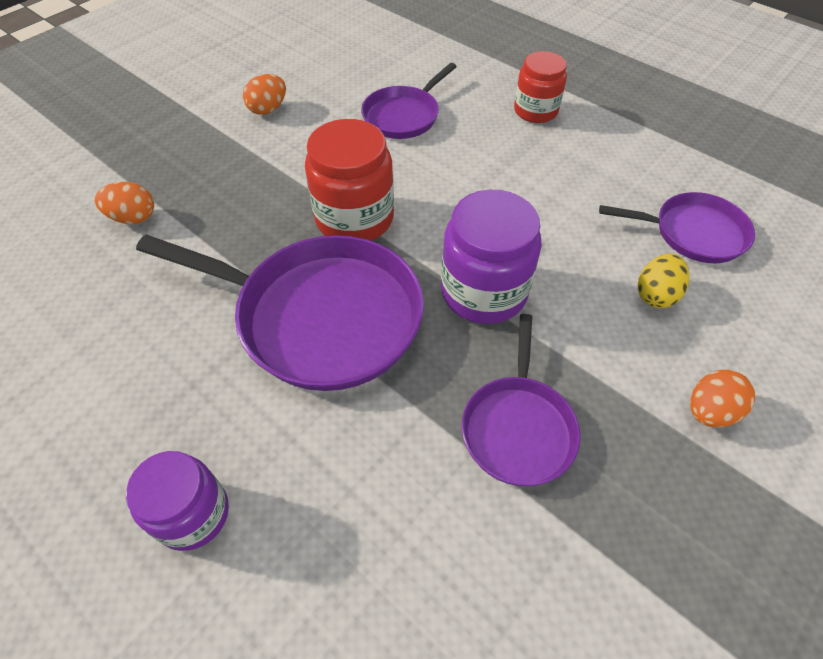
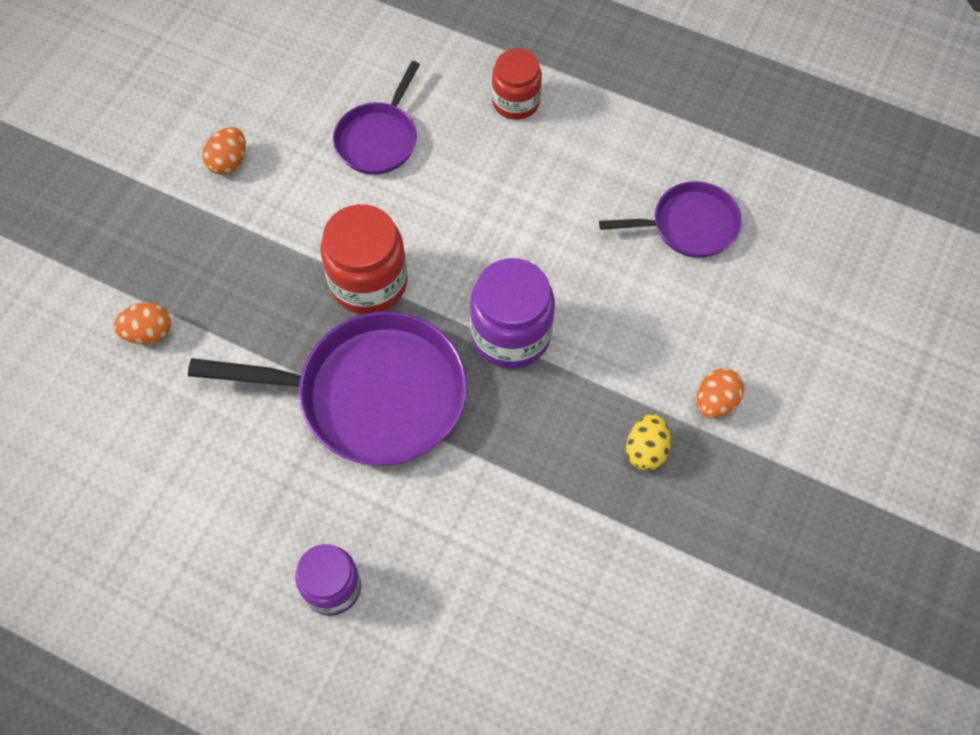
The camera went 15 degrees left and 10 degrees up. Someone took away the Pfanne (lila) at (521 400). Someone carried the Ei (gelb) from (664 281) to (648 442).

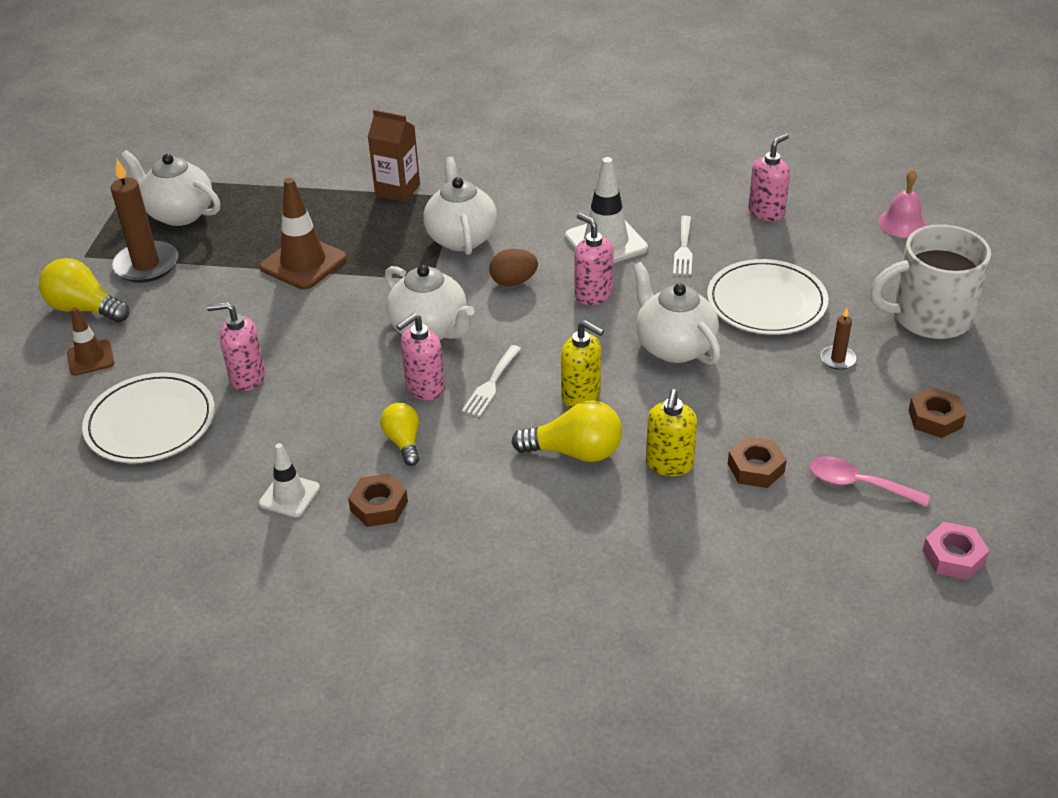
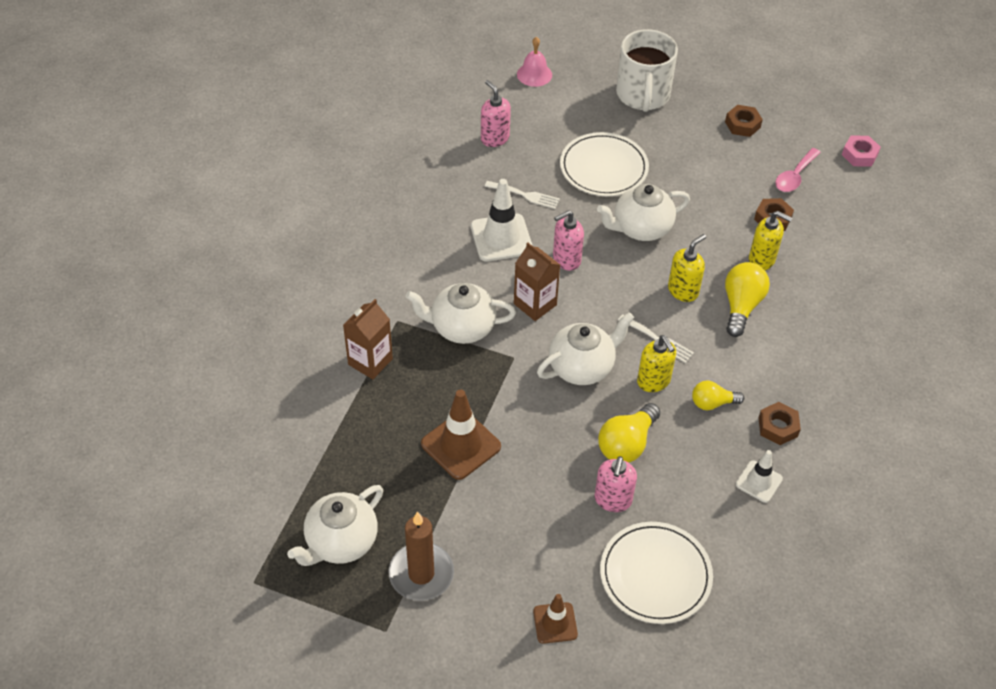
The camera went 80 degrees left and 10 degrees up. Someone carried the Glühbirne (gelb) from (84 290) to (629 433). Someone repainted the Seifenspender (rosa) at (420 356), which became the Seifenspender (gelb) at (656 363). Someone swapped the Ei (braun) at (513 267) for the Getränkekarton (braun) at (537 281). Someone took away the Kerze (braun) at (838 339).

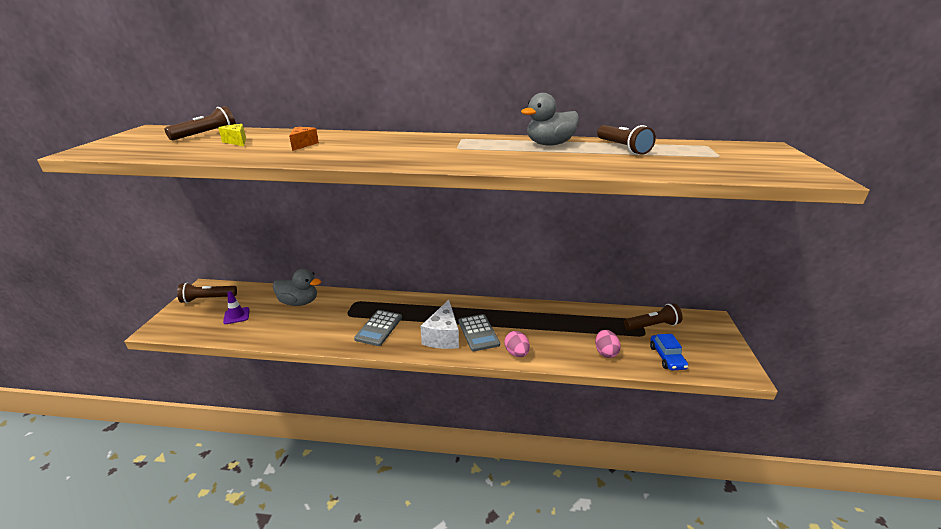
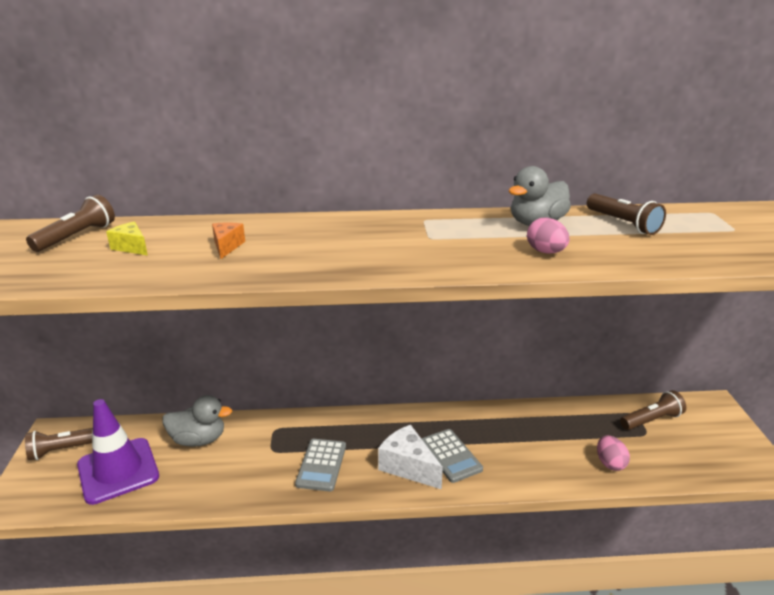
The camera went 10 degrees left and 0 degrees up. Someone scaled the Leitkegel (lila) at (236 307) by 2.20. Someone rotated the Käse (weiß) at (440 324) by 135 degrees clockwise. Someone carried the Ei (rosa) from (517 344) to (548 236). Someone took away the Auto (blau) at (669 352).

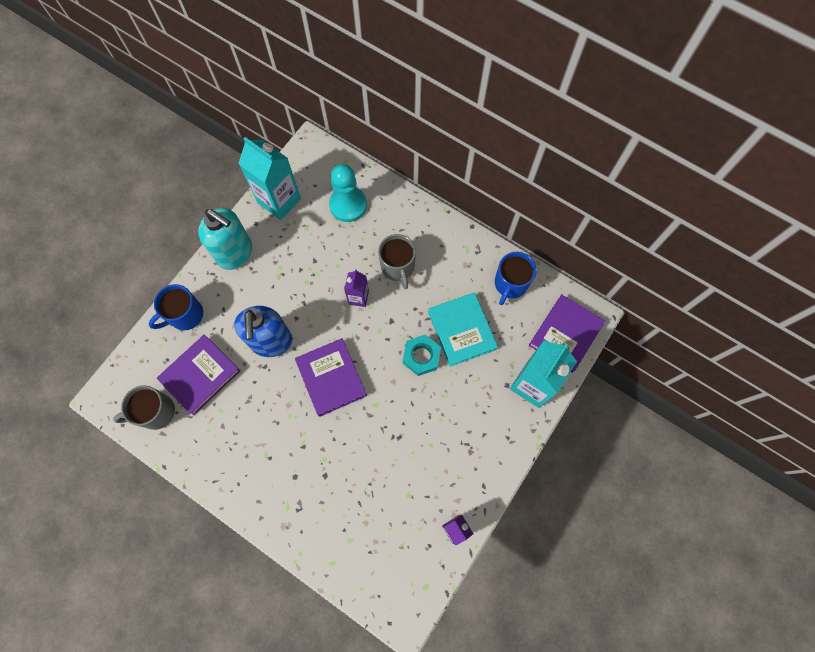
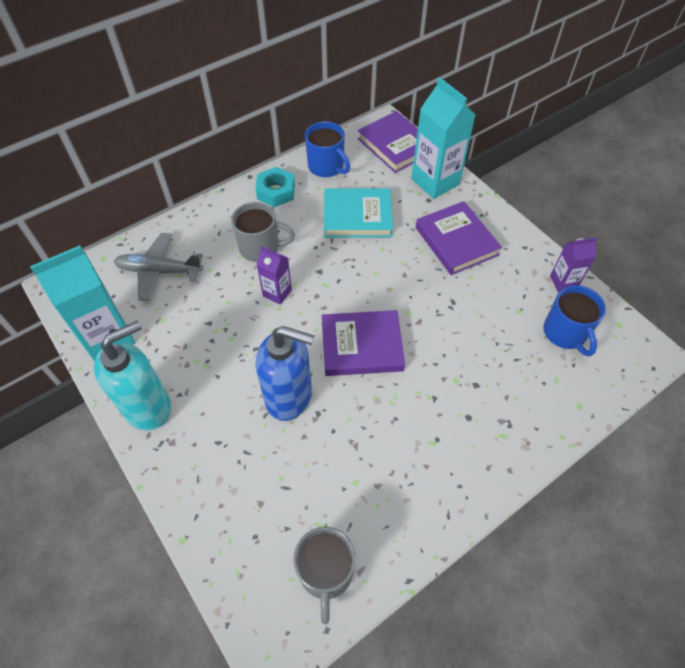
The camera went 70 degrees left and 15 degrees down. Someone carried the Tasse (blau) from (176 307) to (574 320). Someone carried the Buch (lila) from (199 375) to (459 238). Someone swapped the Bauer (türkis) at (348 193) for the Flugzeug (grau) at (158 267). Someone carried the Sechskantmutter (türkis) from (422 355) to (275 187).

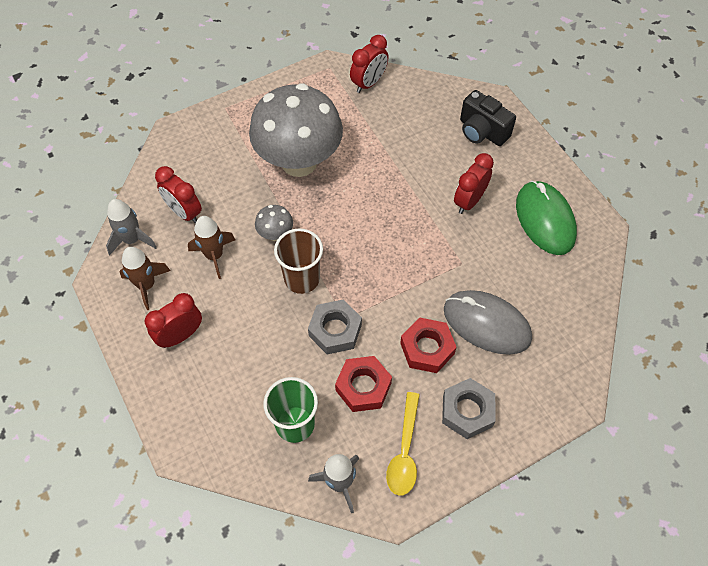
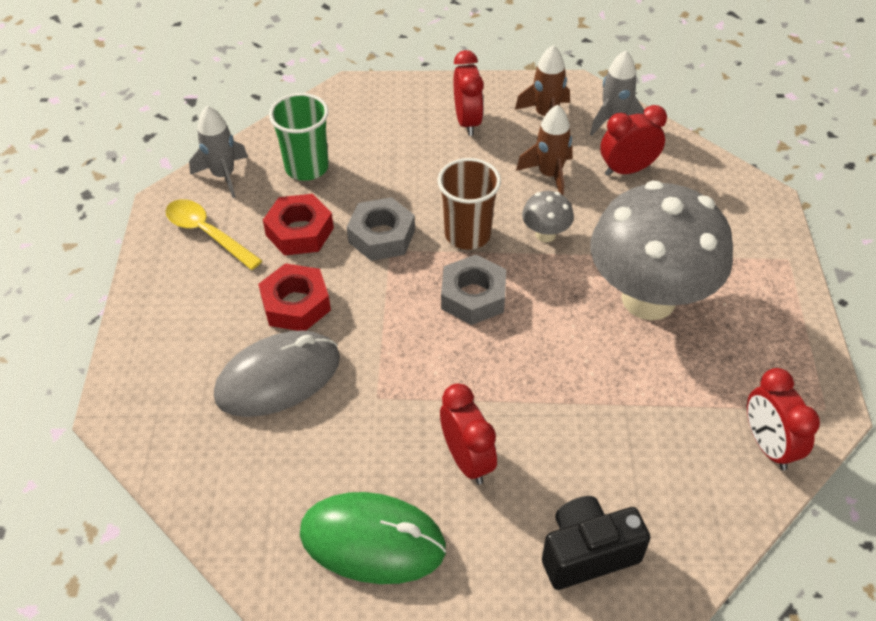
The camera went 120 degrees right and 10 degrees down. Someone carried the Sechskantmutter (grau) from (468 408) to (473 290).

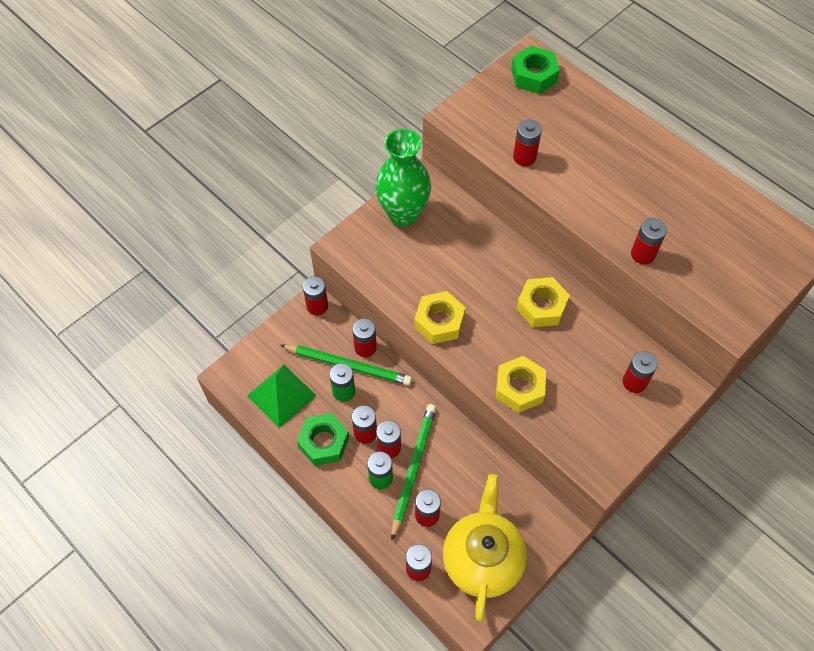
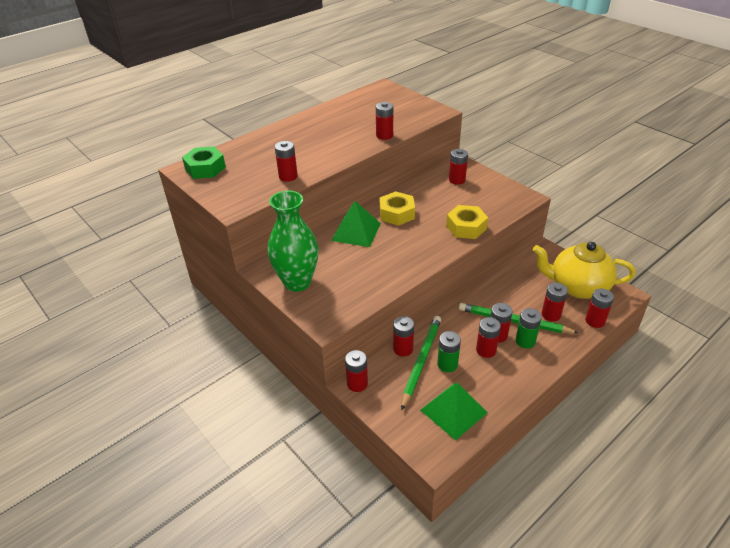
The camera went 85 degrees left and 20 degrees down. Someone took away the Sechskantmutter (grün) at (323 439). Someone took away the Sechskantmutter (gelb) at (440 317). Someone put down the Pyramide (grün) at (356 224).

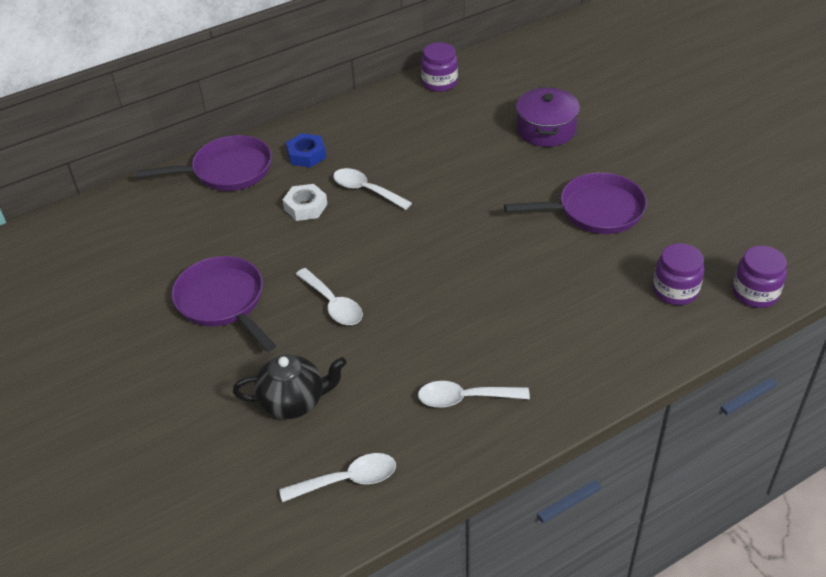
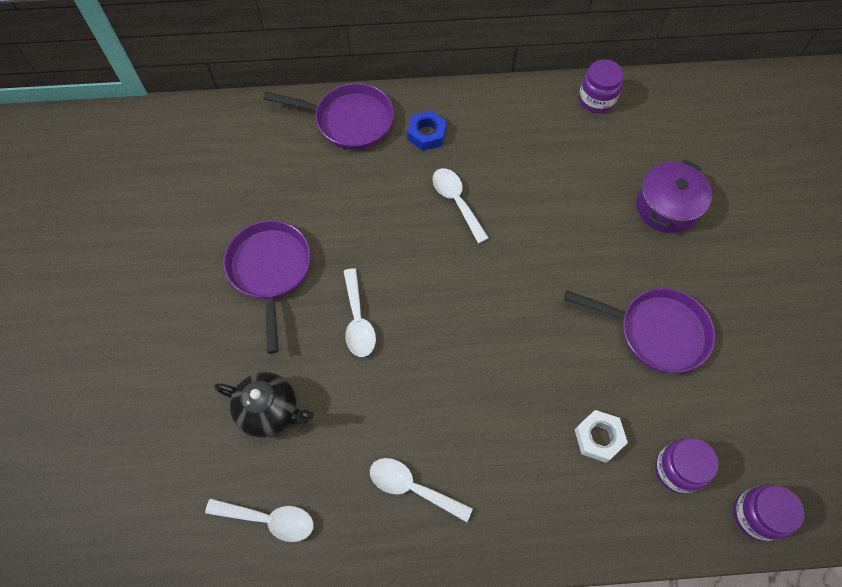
The camera went 25 degrees right and 20 degrees up. Someone carried the Sechskantmutter (weiß) from (305 202) to (601 436).

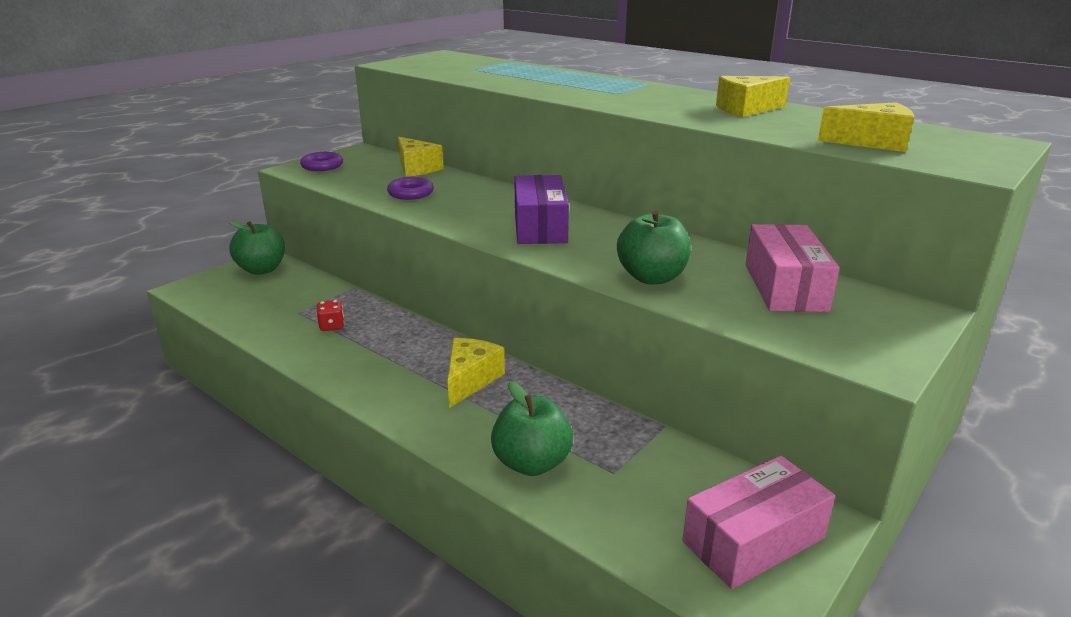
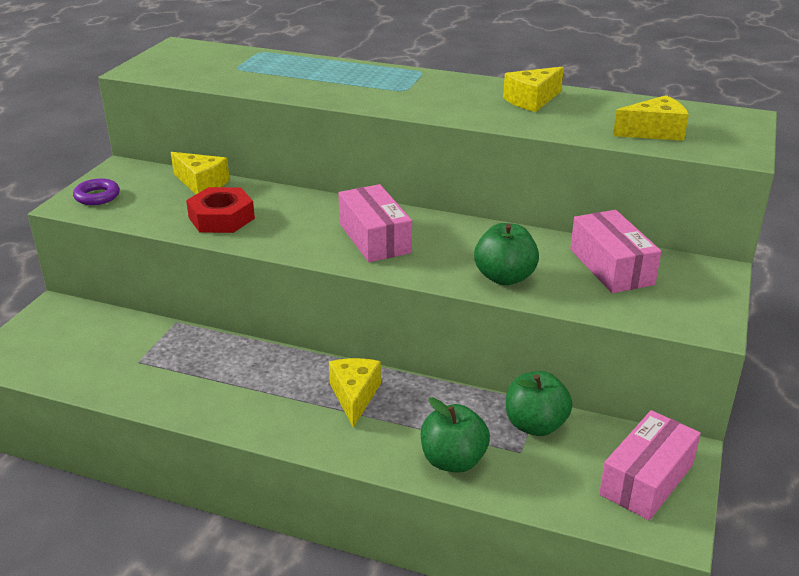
The camera went 20 degrees left and 5 degrees up. Someone carried the Apfel (grün) from (257 248) to (539 403). Someone took away the Spielwürfel (rot) at (330 315). Someone swapped the Ring (lila) at (410 188) for the Sechskantmutter (rot) at (220 210). Someone repainted the Schachtel (lila) at (541 209), which became the Schachtel (rosa) at (375 223).

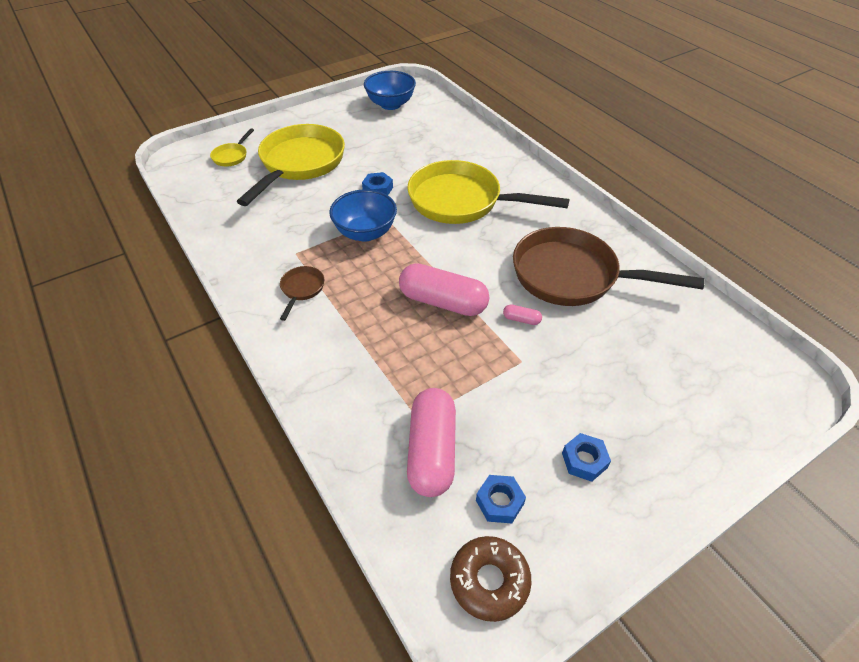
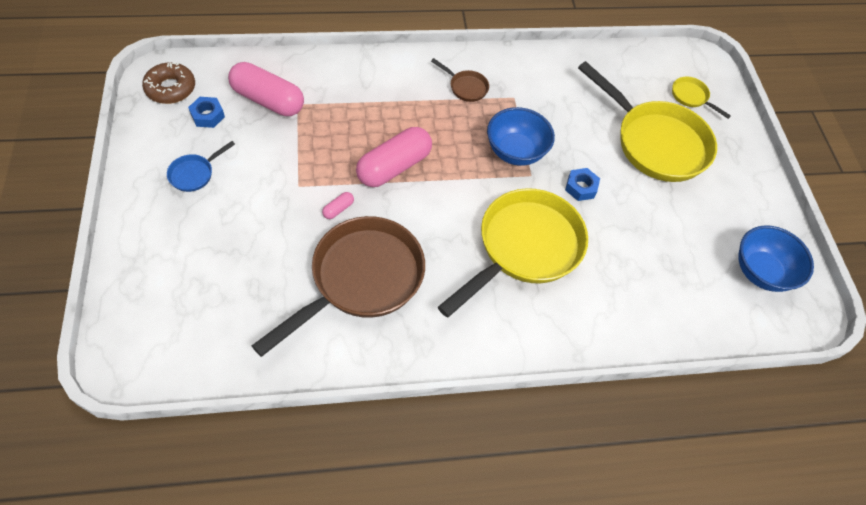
The camera went 110 degrees right and 10 degrees up. Someone swapped the Sechskantmutter (blau) at (586 457) for the Pfanne (blau) at (201 166).

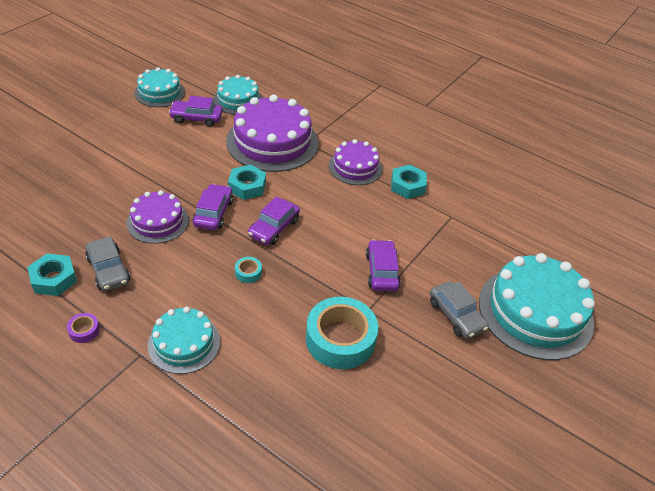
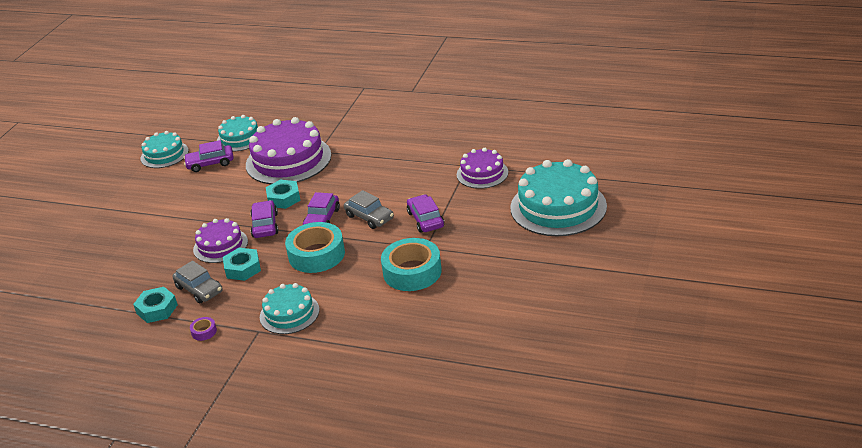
The camera went 10 degrees left and 10 degrees down. Someone scaled the Klebeband (türkis) at (248 270) by 2.43. Someone carried the Kuchen (lila) from (355 162) to (482 168). Someone carried the Sechskantmutter (türkis) from (409 182) to (242 264). Someone carried the Auto (grau) from (459 310) to (369 209).

